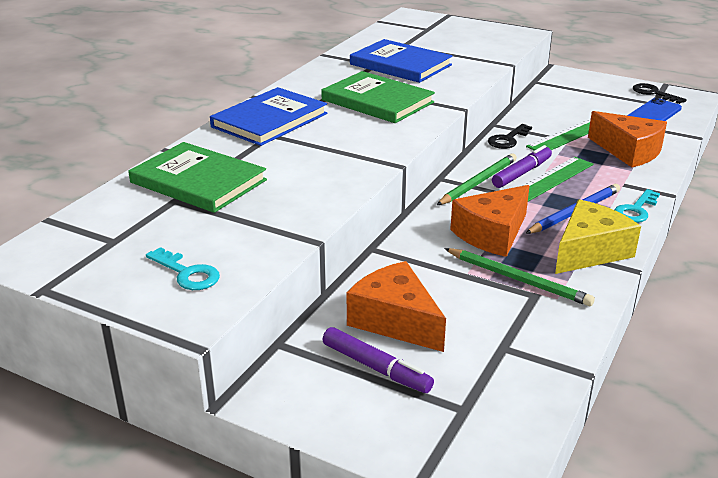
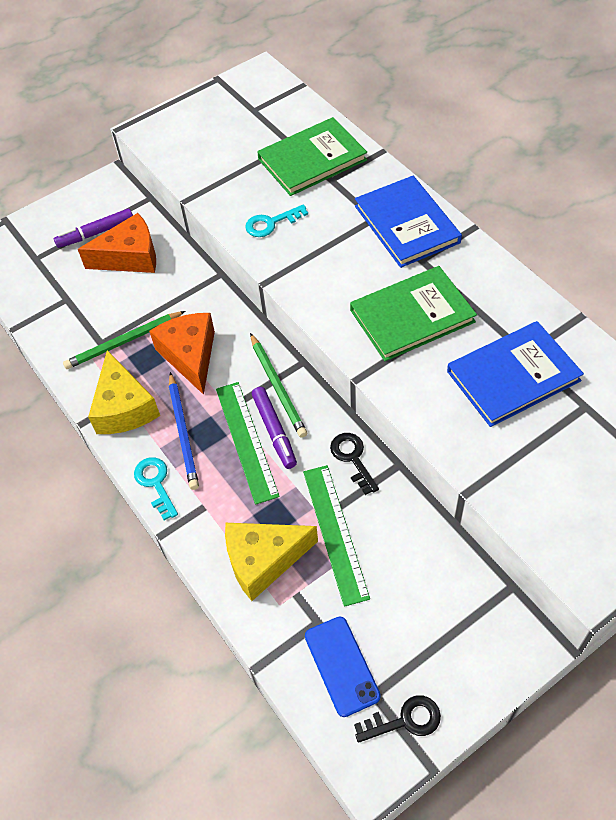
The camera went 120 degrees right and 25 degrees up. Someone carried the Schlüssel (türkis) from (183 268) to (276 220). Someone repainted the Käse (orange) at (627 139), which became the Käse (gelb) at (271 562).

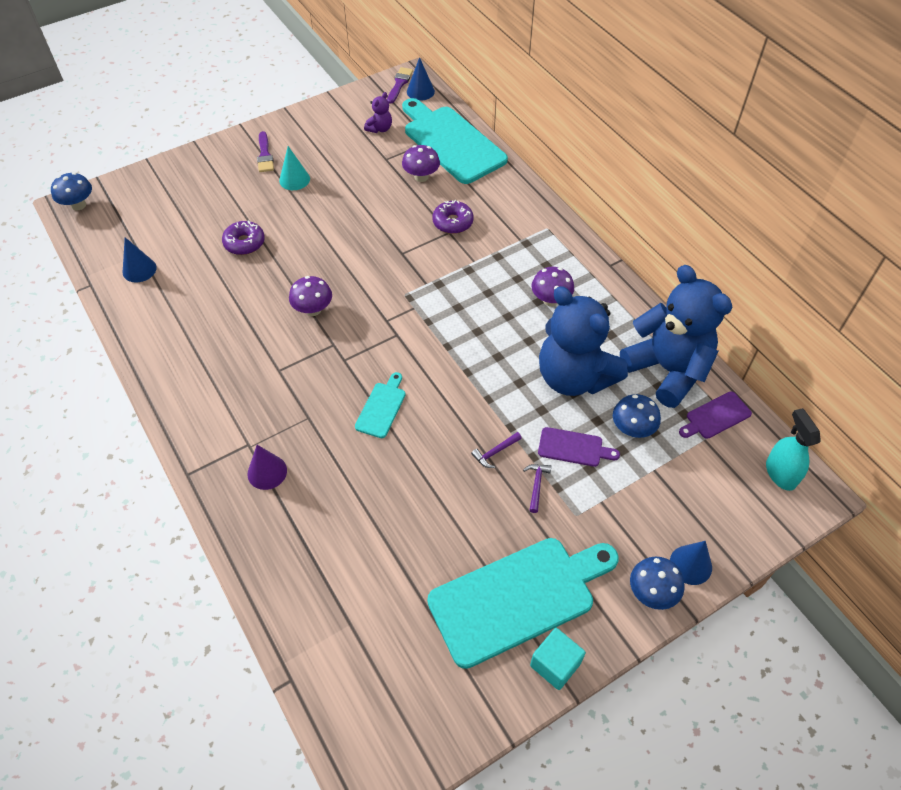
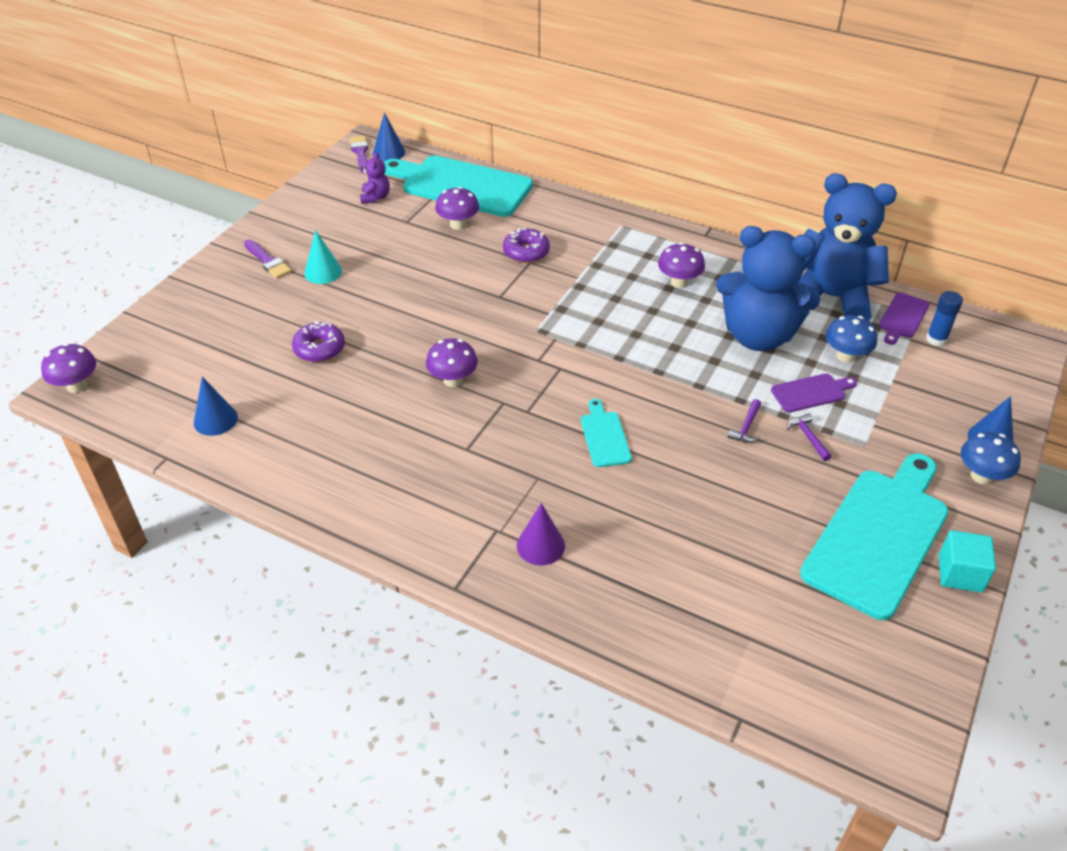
The camera went 30 degrees left and 10 degrees down. Someone repainted the Pilz (blau) at (71 191), which became the Pilz (lila) at (68 368). Someone took away the Sprühflasche (türkis) at (793 449). Someone put down the Klebestift (blau) at (944 318).

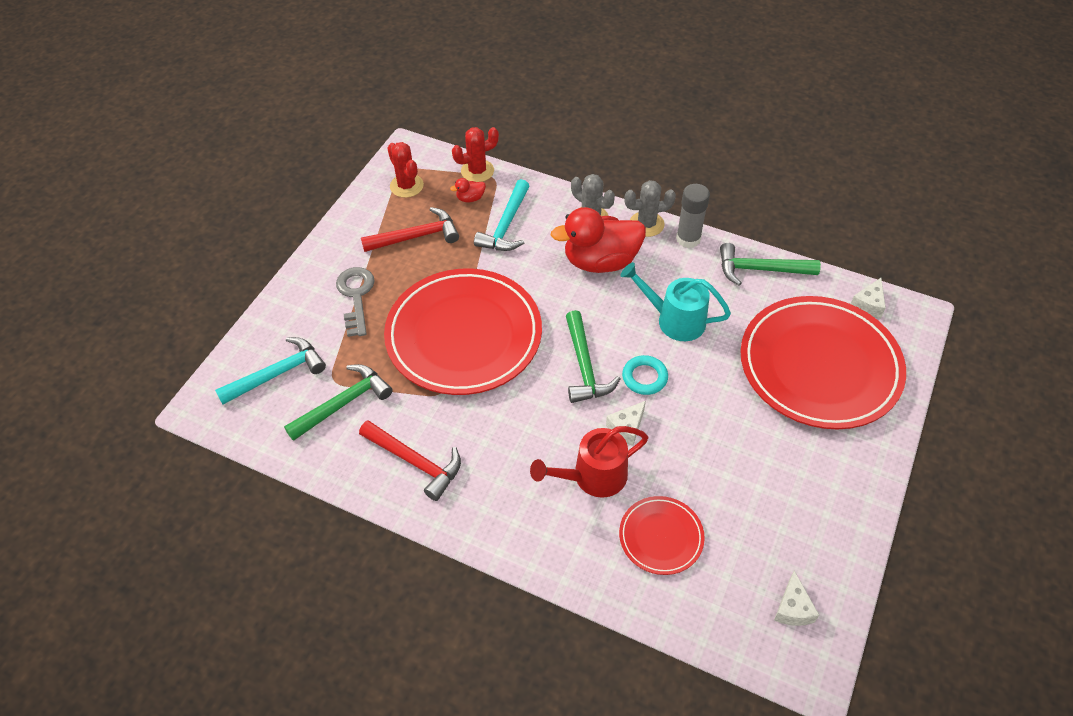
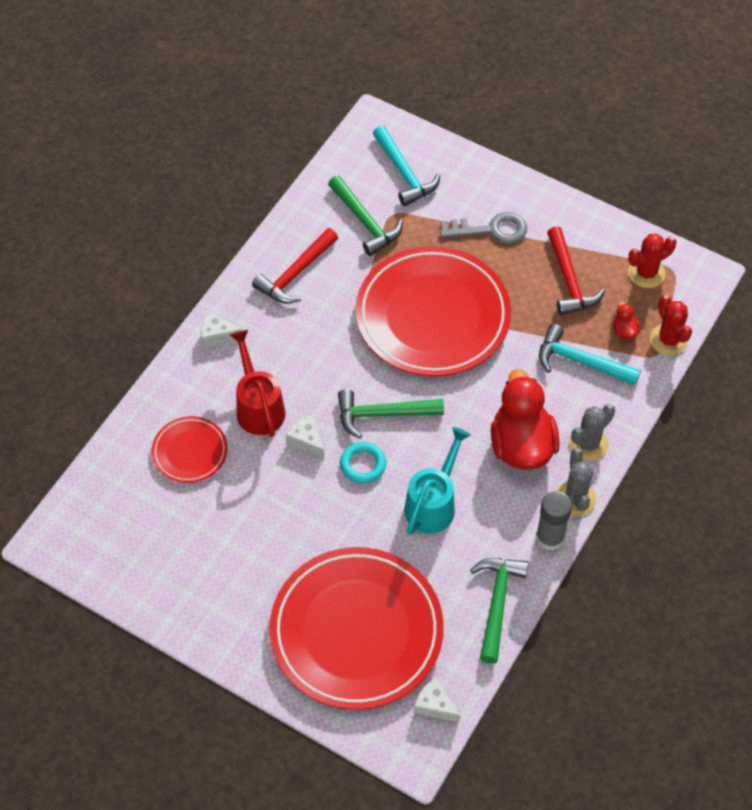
The camera went 95 degrees right and 5 degrees up. Someone carried the Käse (weiß) from (796 598) to (221 329).

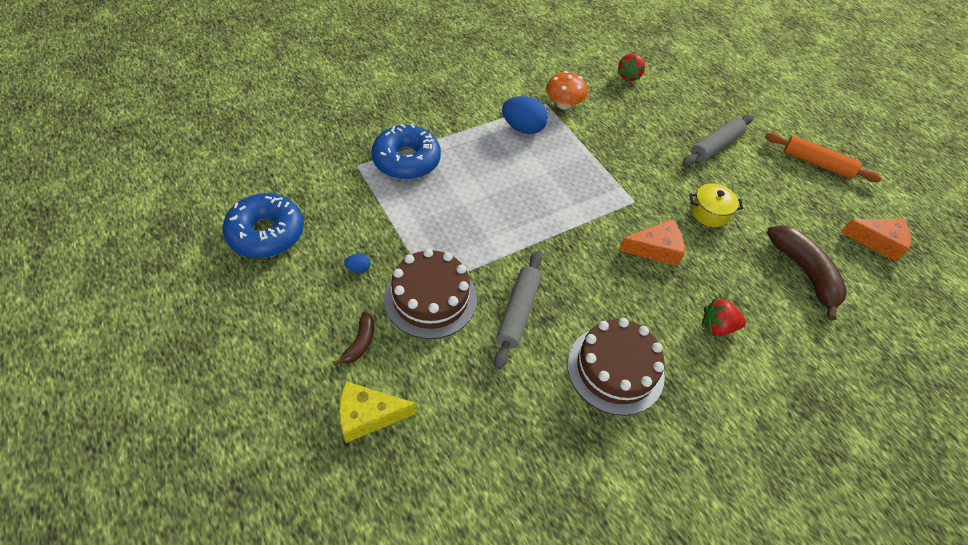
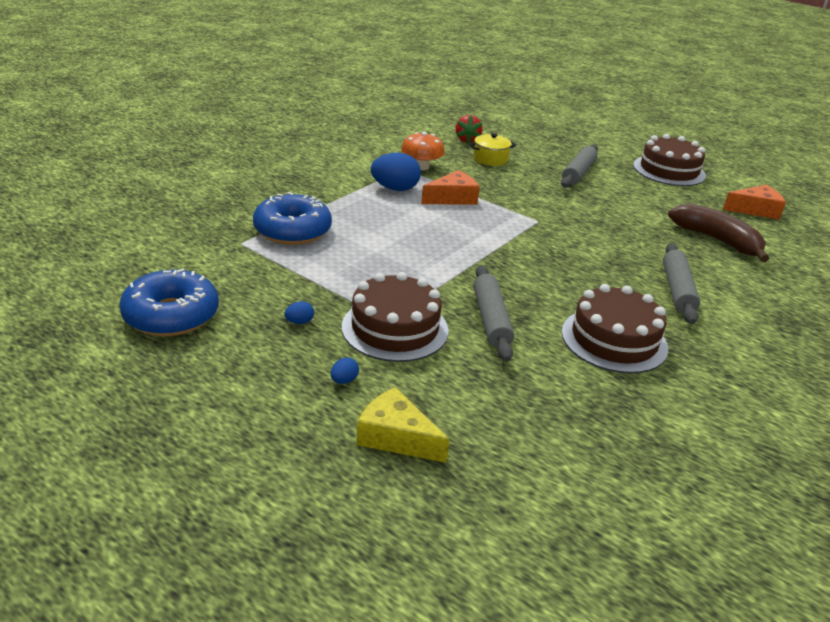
The camera went 20 degrees left and 20 degrees down. Someone swapped the Banane (braun) at (353 339) for the Ei (blau) at (345 370). Someone rotated the Käse (gelb) at (378 412) by 60 degrees clockwise. Someone carried the Käse (orange) from (652 242) to (450 187). Someone carried the Kochtopf (gelb) from (716 205) to (492 149). Someone swapped the Erdbeere (rot) at (724 316) for the Nudelholz (grau) at (681 283). Someone swapped the Nudelholz (orange) at (823 157) for the Kuchen (braun) at (669 160).

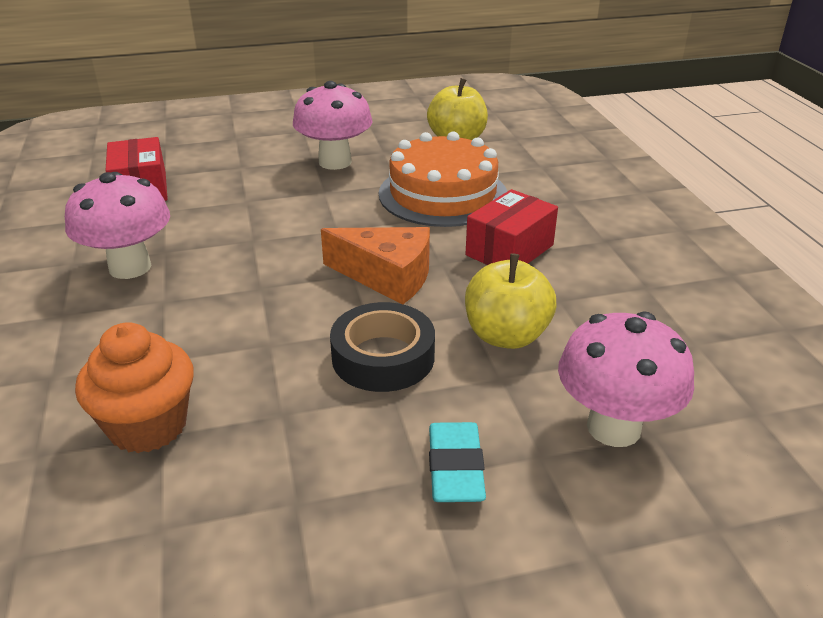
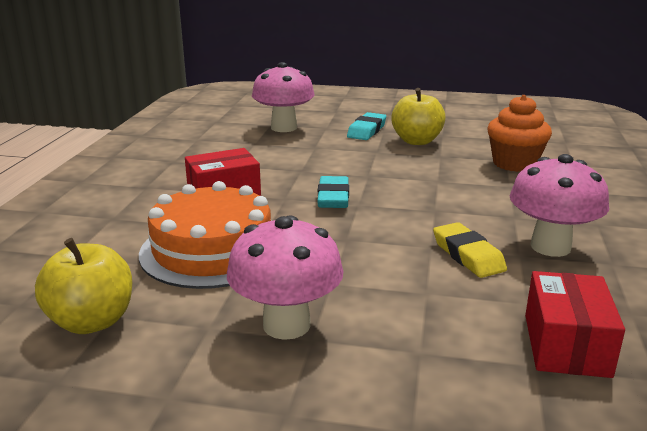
The camera went 155 degrees left and 10 degrees down. Someone swapped the Käse (orange) at (375 265) for the Radiergummi (türkis) at (333 192). Someone took away the Klebeband (schwarz) at (382 347). Someone carried the Apfel (gelb) from (510 301) to (418 116). Someone put down the Radiergummi (gelb) at (470 250).

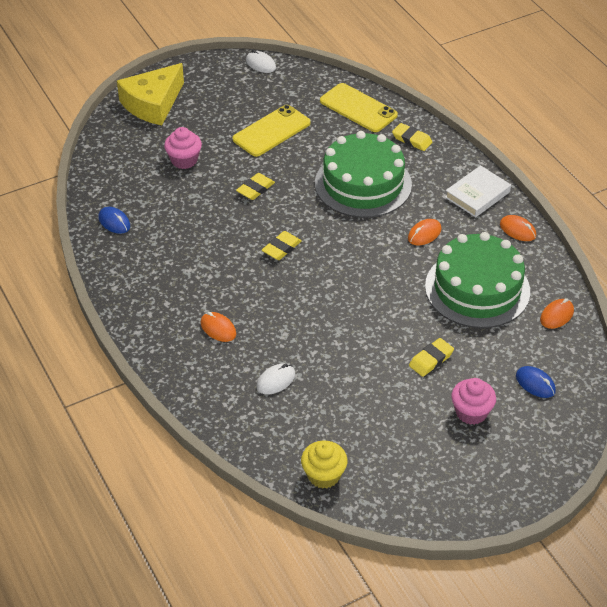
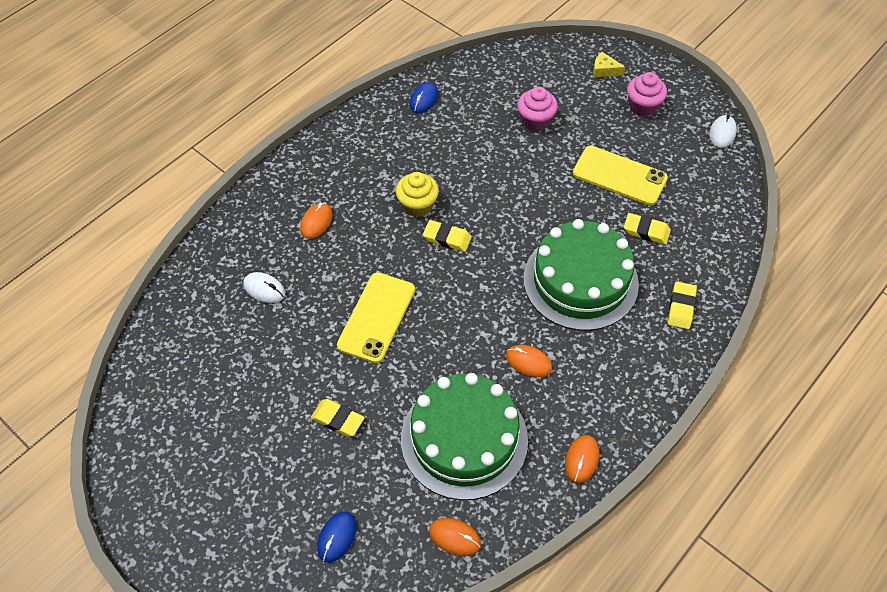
The camera went 70 degrees right and 10 degrees up. Someone scaled the Käse (gelb) at (150 94) by 0.41. Someone carried the Radiergummi (gelb) from (255 186) to (647 229). Someone carried the Muffin (gelb) from (324 465) to (417 194). Someone carried the Handy (gelb) from (359 107) to (376 317). Someone took away the Buch (weiß) at (478 191). Someone carried the Muffin (rosa) from (473 401) to (647 94).

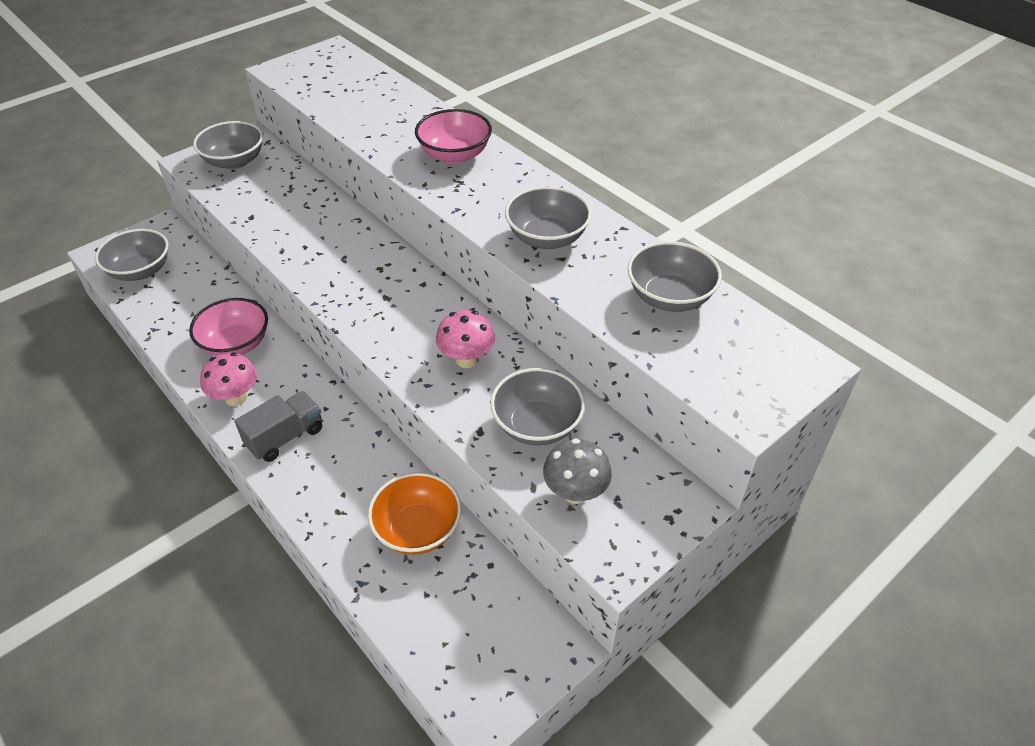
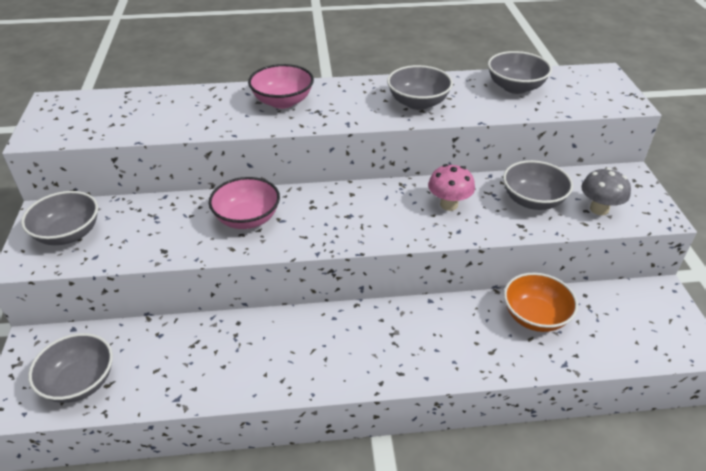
The camera went 55 degrees left and 5 degrees down. Someone carried the Schüssel (rosa) from (228 327) to (244 203). Someone took away the Pilz (rosa) at (228 379). Someone took away the Lastwagen (grau) at (278 426).

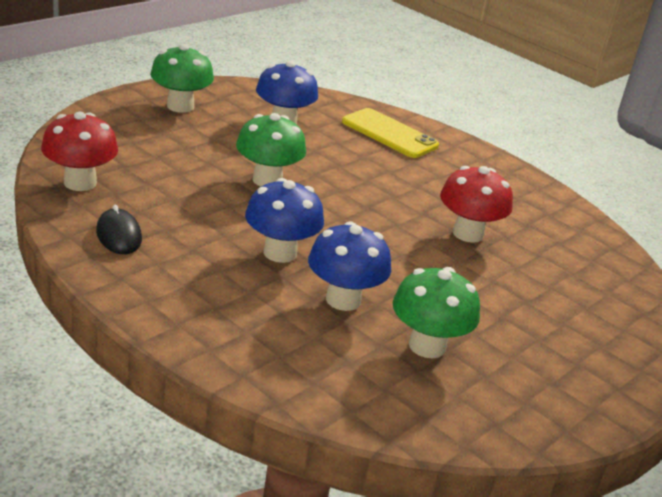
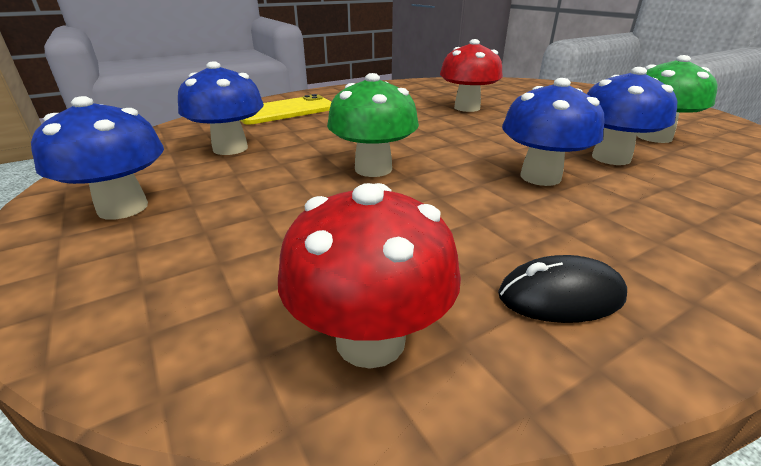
The camera went 70 degrees left and 0 degrees up. Someone repainted the Pilz (grün) at (182 78), which became the Pilz (blau) at (97 158).

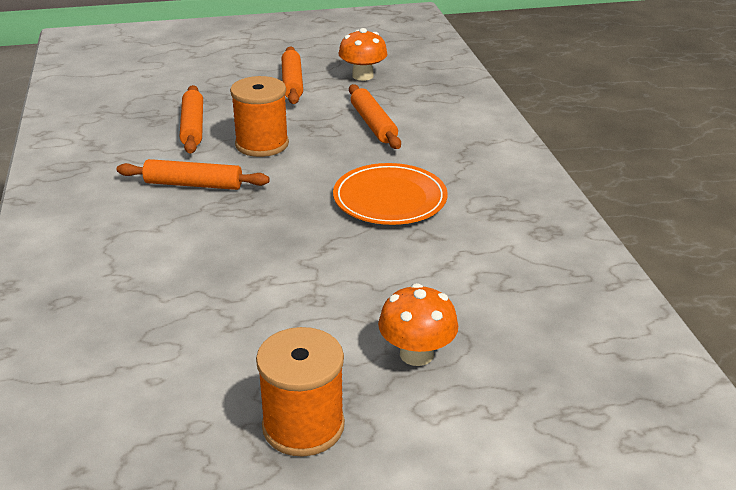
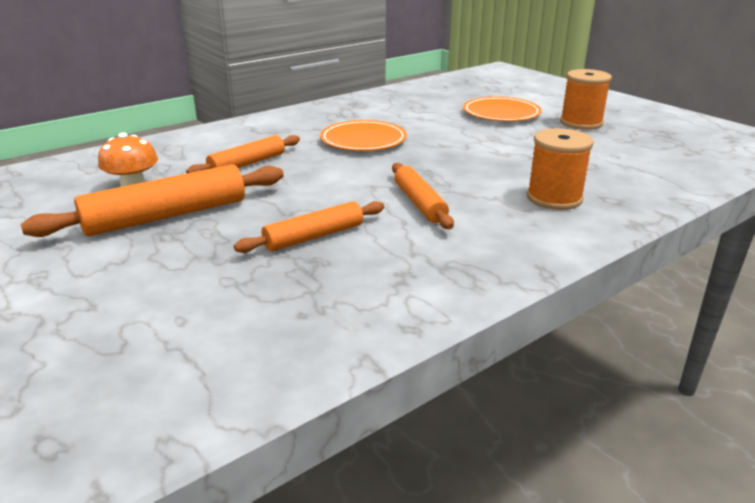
The camera went 115 degrees left and 5 degrees down. Someone carried the Garnrolle (orange) from (259 116) to (560 169). Someone scaled the Nudelholz (orange) at (292 75) by 1.62. Someone swapped the Pilz (orange) at (418 324) for the Teller (orange) at (502 108).

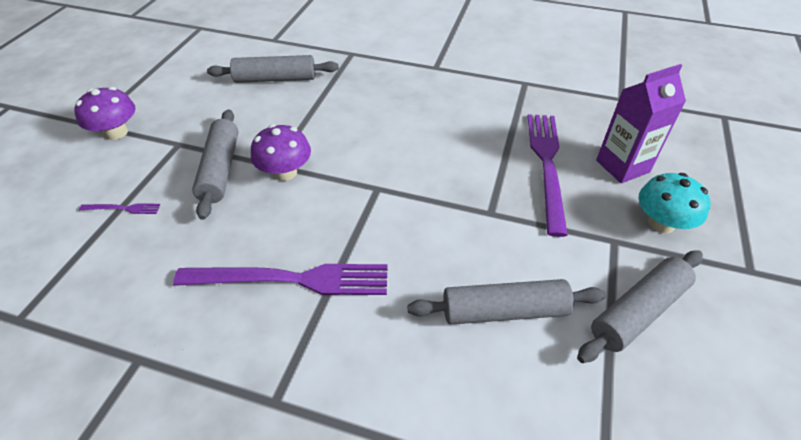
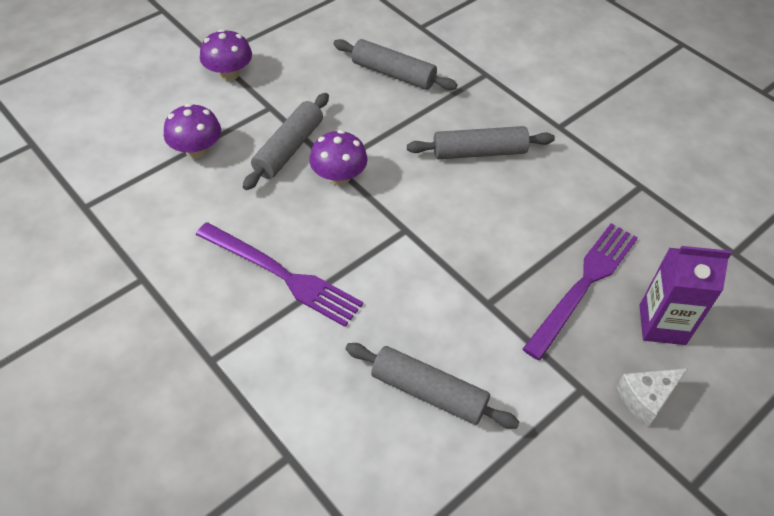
The camera went 30 degrees right and 5 degrees up. Someone swapped the Gabel (lila) at (120 208) for the Pilz (lila) at (192 130). Someone carried the Nudelholz (grau) from (640 306) to (481 142). Someone swapped the Pilz (türkis) at (674 203) for the Käse (weiß) at (652 397).

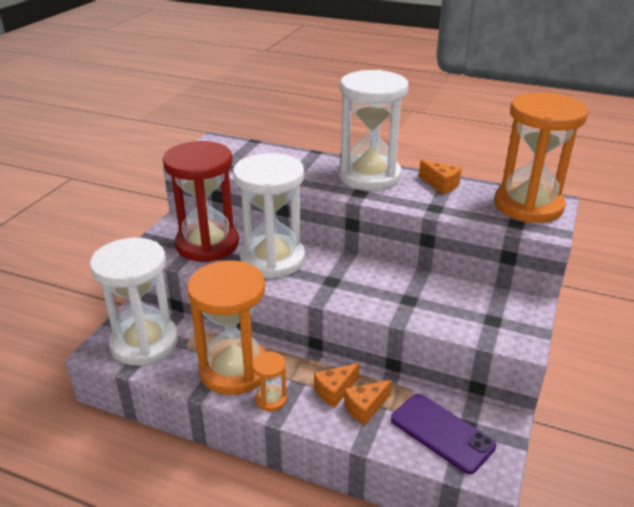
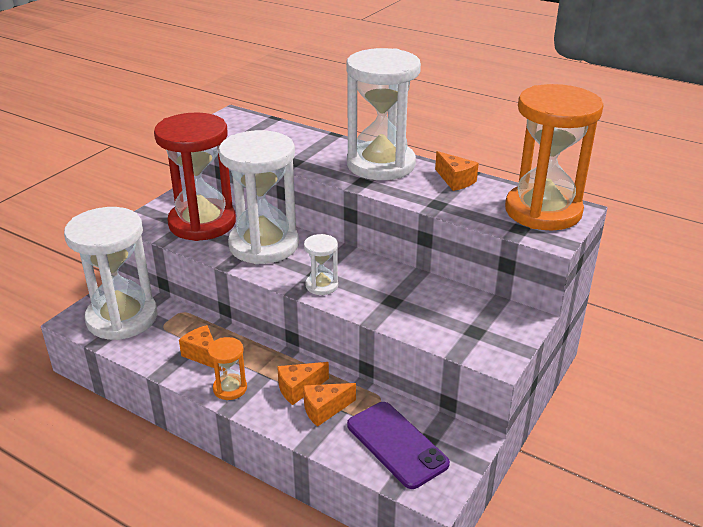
The camera went 10 degrees right and 0 degrees up. Someone swapped the Sanduhr (orange) at (226 328) for the Käse (orange) at (200 348). Someone put down the Sanduhr (weiß) at (321 264).

